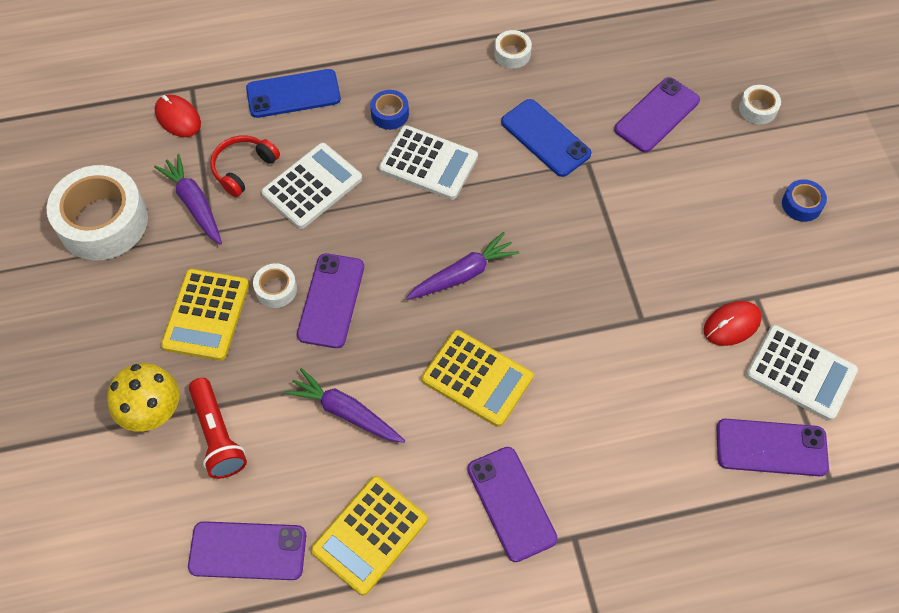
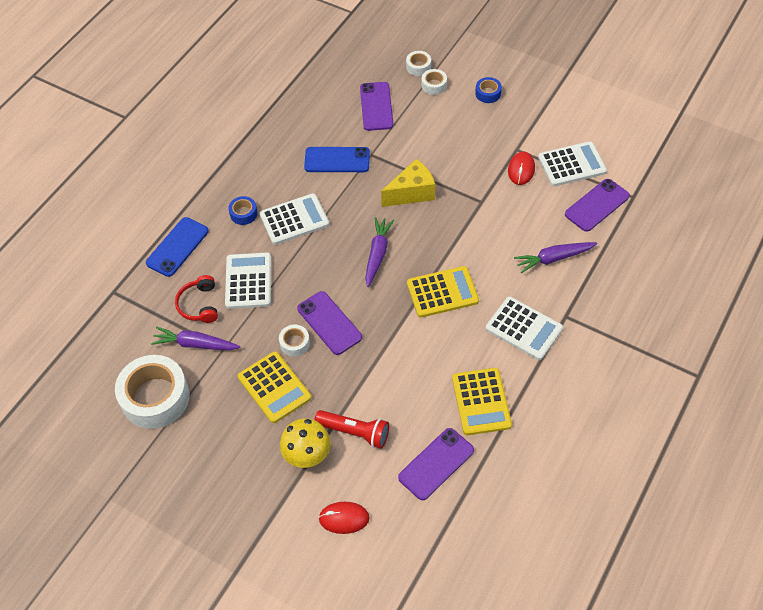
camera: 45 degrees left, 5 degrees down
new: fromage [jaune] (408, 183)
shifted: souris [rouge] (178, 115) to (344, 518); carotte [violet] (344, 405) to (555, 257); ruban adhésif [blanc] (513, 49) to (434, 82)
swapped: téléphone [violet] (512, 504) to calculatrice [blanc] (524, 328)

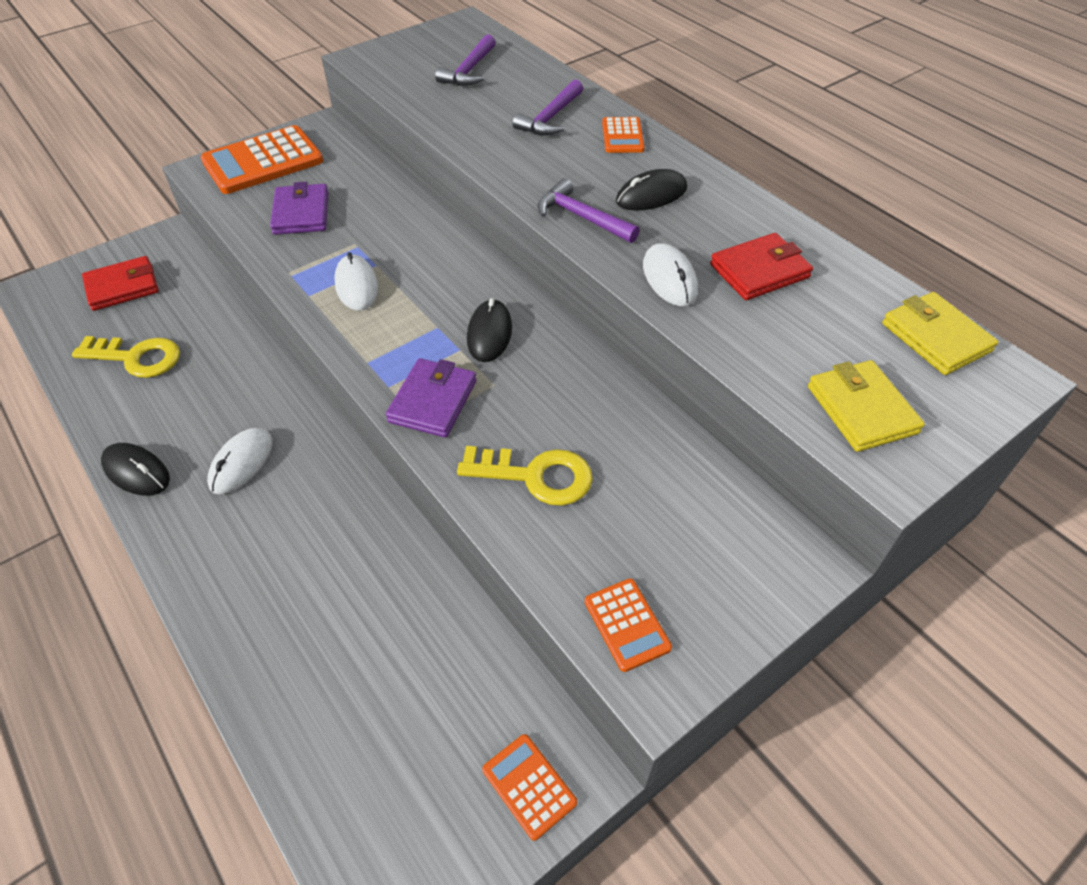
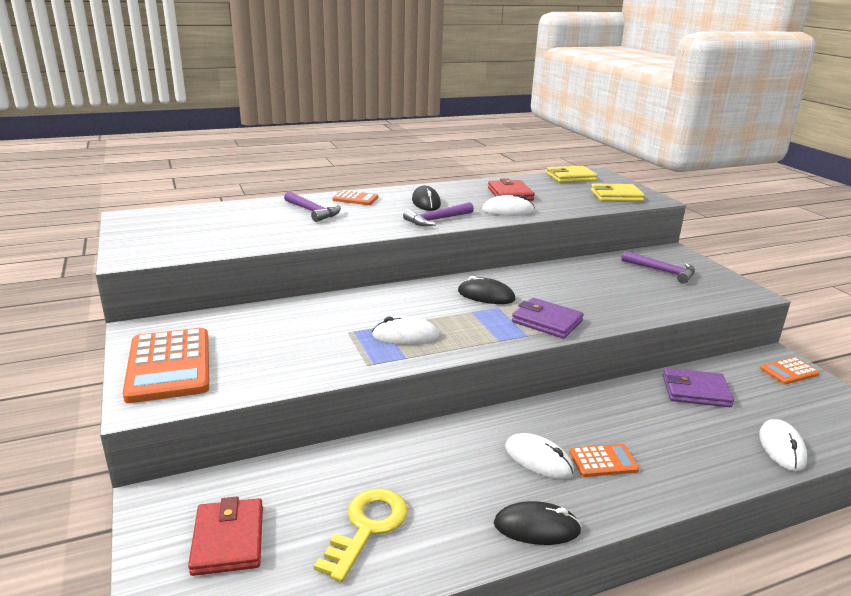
camera: 75 degrees left, 25 degrees down
gone: clé [jaune] (525, 476)
new: souris [blanc] (783, 445)
shifted: portefeuille [violet] (299, 208) to (698, 387); marteau [violet] (465, 60) to (658, 267); calculatrice [orange] (628, 625) to (604, 460)
rotated: souris [noir] (135, 469) = (538, 523) 45 degrees clockwise

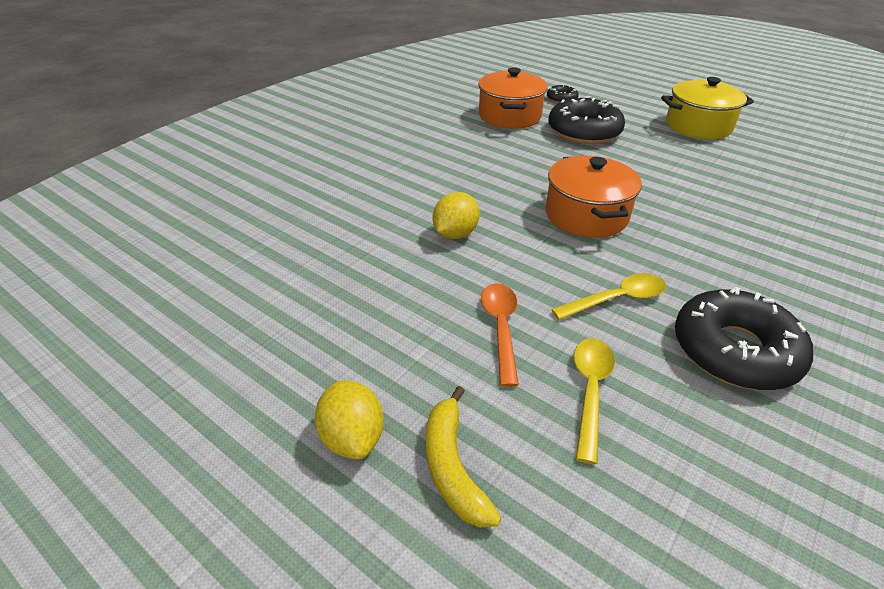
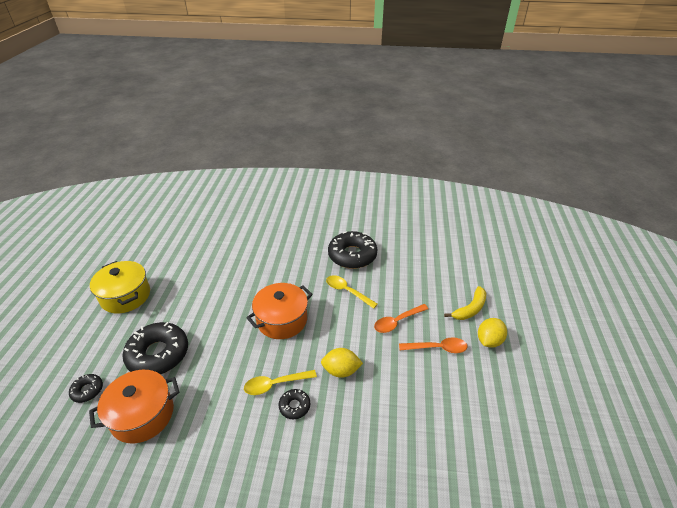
camera: 120 degrees left, 0 degrees up
new: beignet [noir] (294, 404); cuillère [orange] (433, 345)
shifted: cuillère [jaune] (594, 401) to (280, 382)

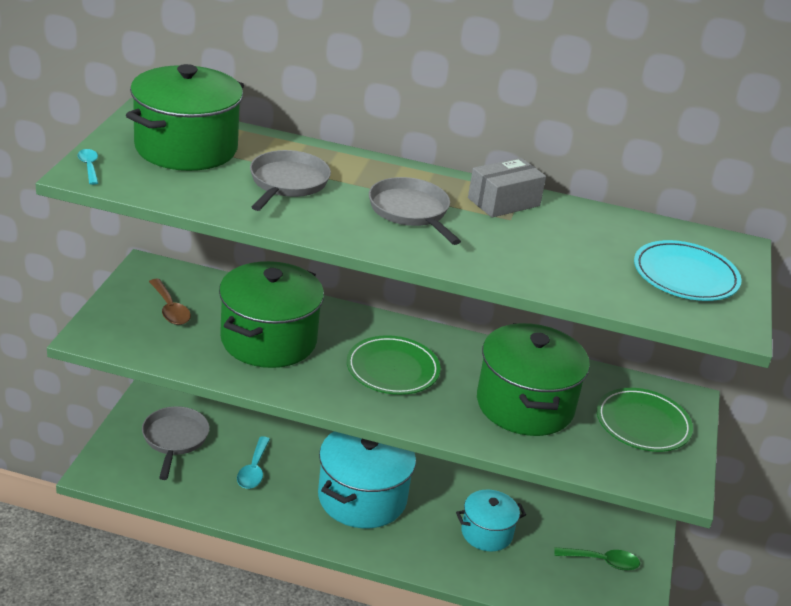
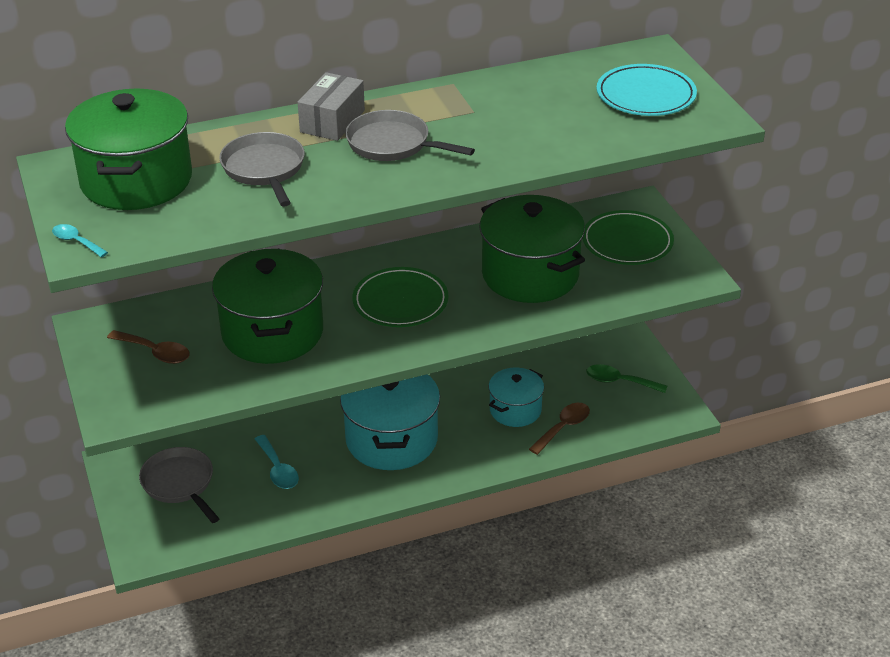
camera: 30 degrees left, 5 degrees up
new: cuillère [marron] (559, 429)
shifted: boîte [gris] (507, 188) to (331, 106)
rotated: cuillère [vert] (597, 559) = (626, 378) 135 degrees counterclockwise

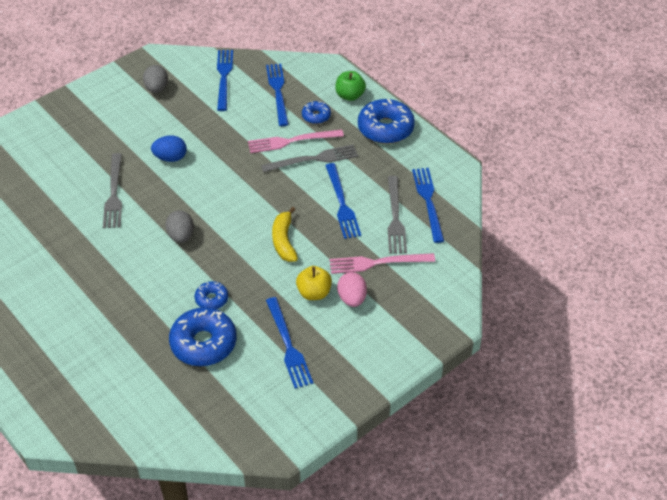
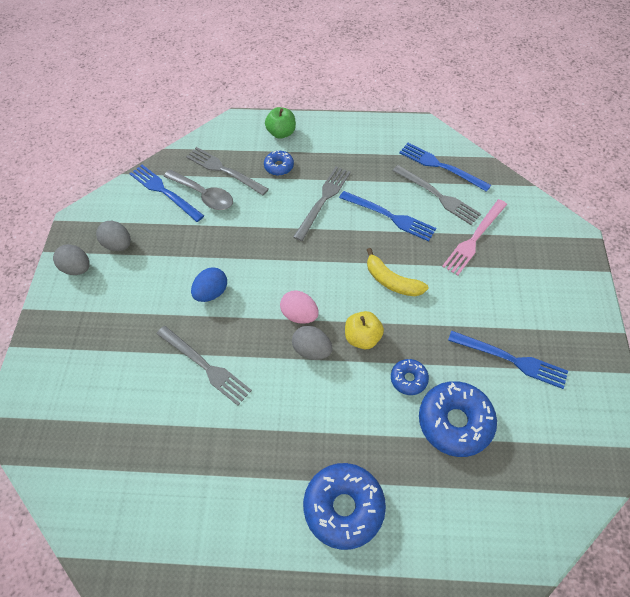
camera: 45 degrees left, 10 degrees up
gone: fourchette [rose] (296, 141)
new: œuf [gris] (71, 259); cuillère [gris] (198, 190)
shifted: pomme [jaune] (314, 283) to (364, 330); œuf [rose] (352, 289) to (299, 307); beignet [bleu] (386, 121) to (344, 506)
repainted: fourchette [bleu] (277, 95) to fourchette [gris] (227, 171)

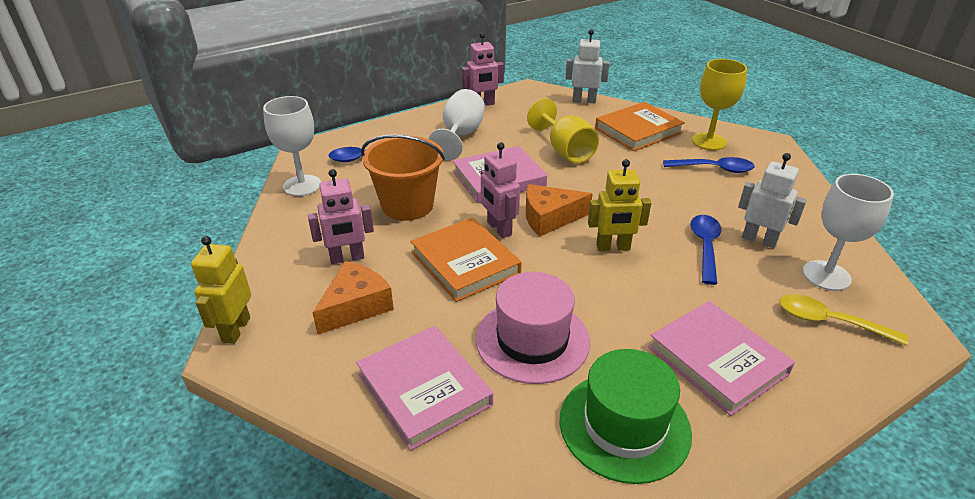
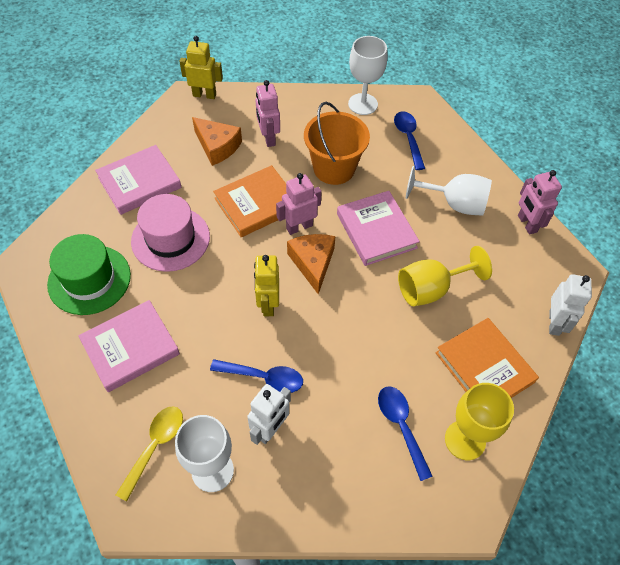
camera: 90 degrees right, 20 degrees up
rotated: cuillère [bleu] (709, 165) = (405, 433) 150 degrees clockwise

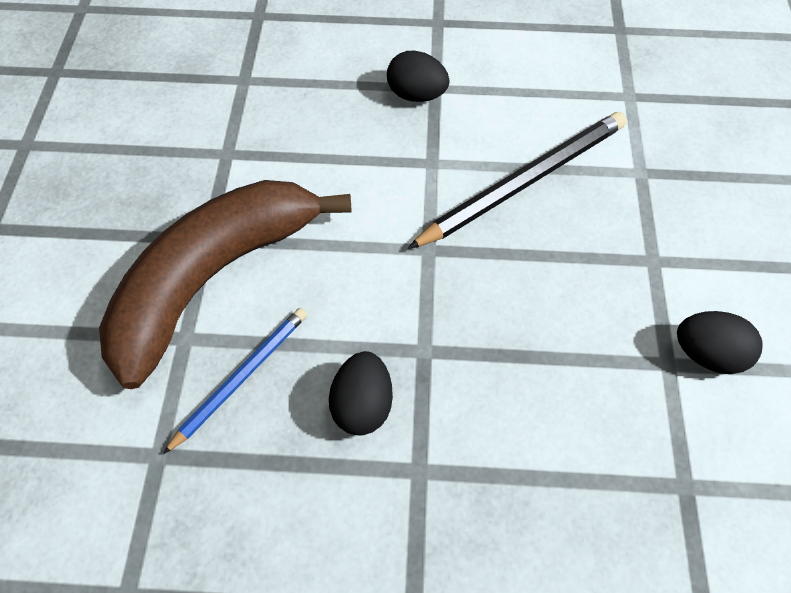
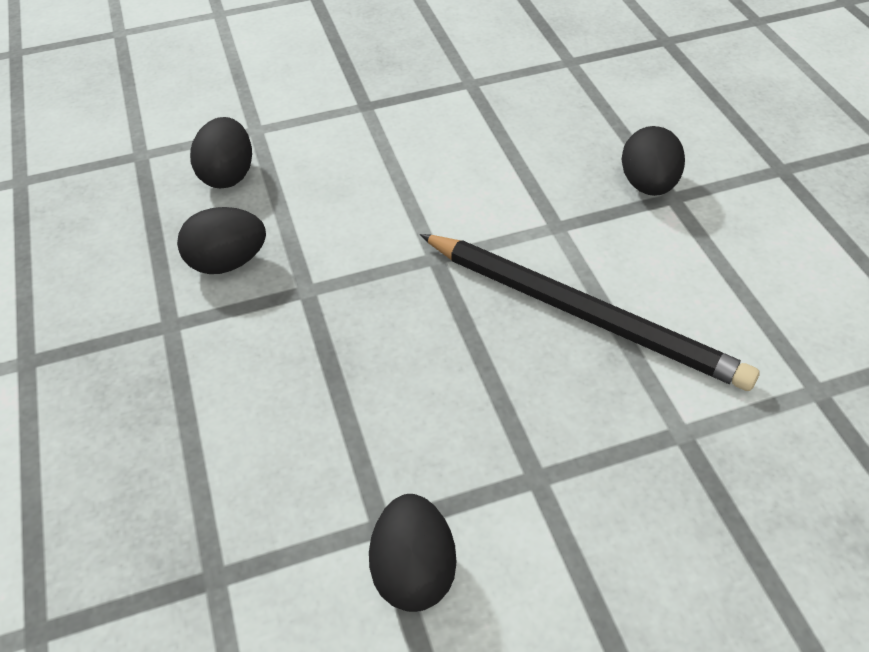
camera: 70 degrees right, 10 degrees down
gone: banane [marron] (225, 284)
swapped: crayon [bleu] (235, 381) to œuf [noir] (221, 152)

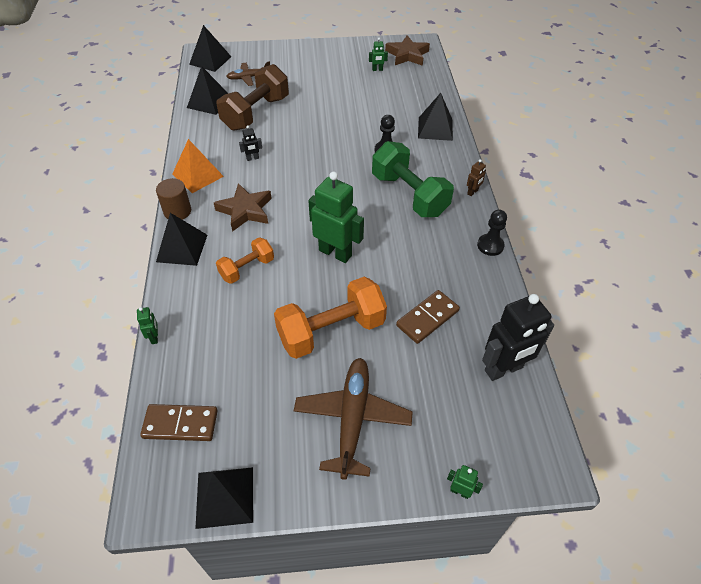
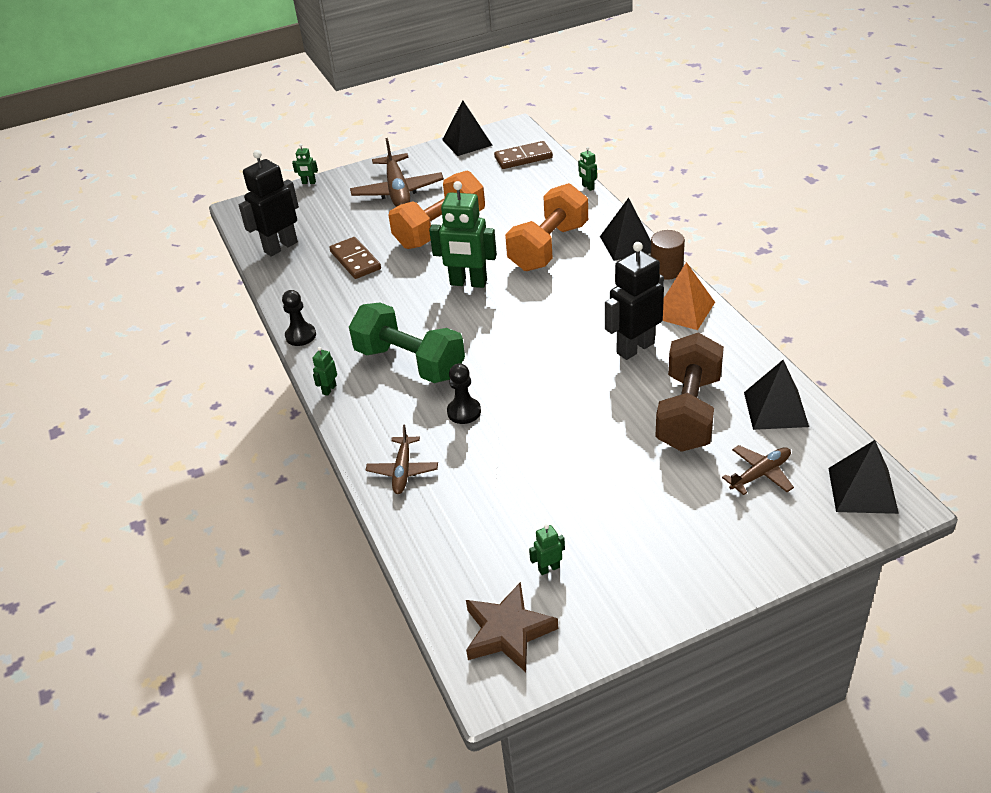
camera: 165 degrees right, 10 degrees down
gone: étoile [marron] (243, 207)
swapped: pyramide [noir] (435, 117) to avion [marron] (402, 459)
repainted: robot [marron] (476, 177) to robot [vert] (324, 371)
rotated: domino [marron] (428, 317) = (355, 258) 60 degrees counterclockwise
scaled: haltère [orange] (245, 260) = (546, 227) x1.75; robot [noir] (250, 143) = (634, 301) x2.31

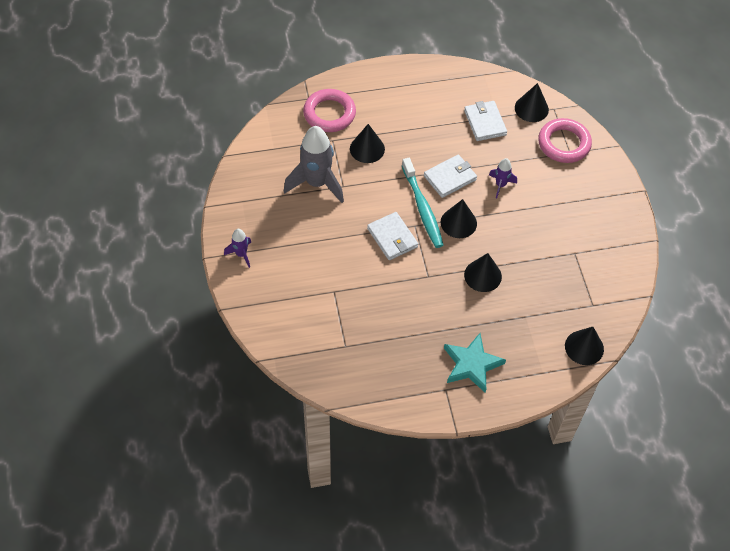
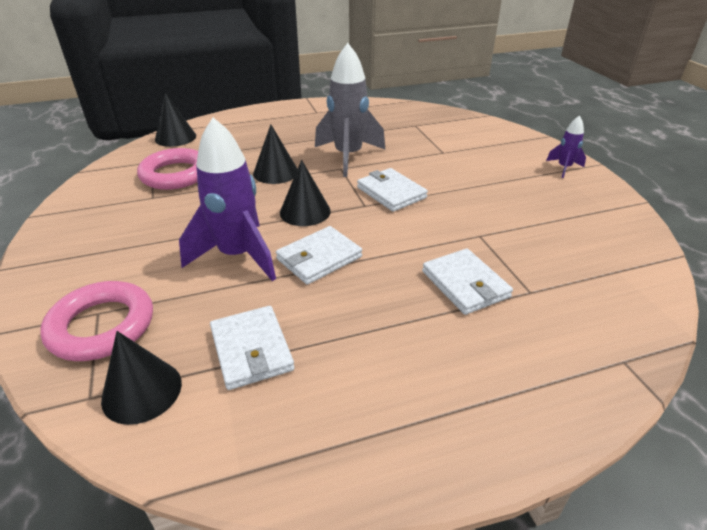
camera: 175 degrees right, 20 degrees down
gone: brosse à dents [turquoise] (423, 203); étoile [turquoise] (475, 363)
shifted: fusée [gris] (314, 164) to (350, 110); anneau [rose] (329, 110) to (167, 169)
swapped: cône [noir] (367, 143) to portefeuille [blanc] (467, 282)
scaled: fusée [violet] (503, 178) = (227, 199) x2.05

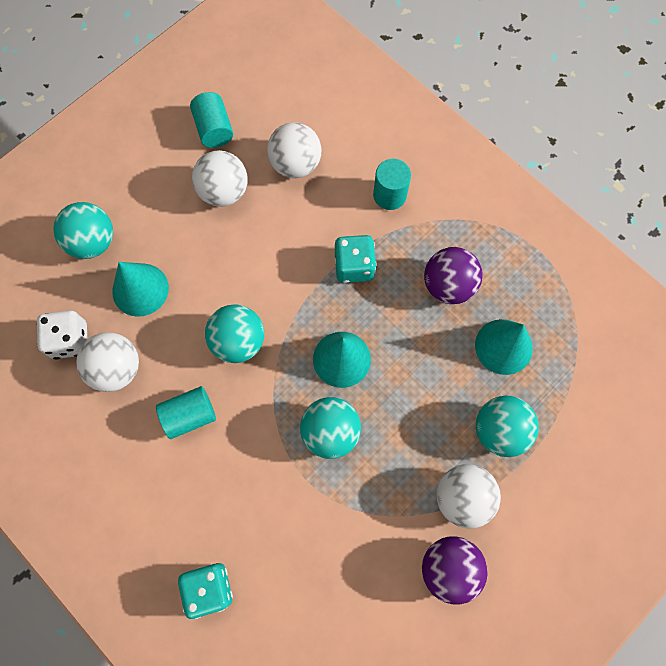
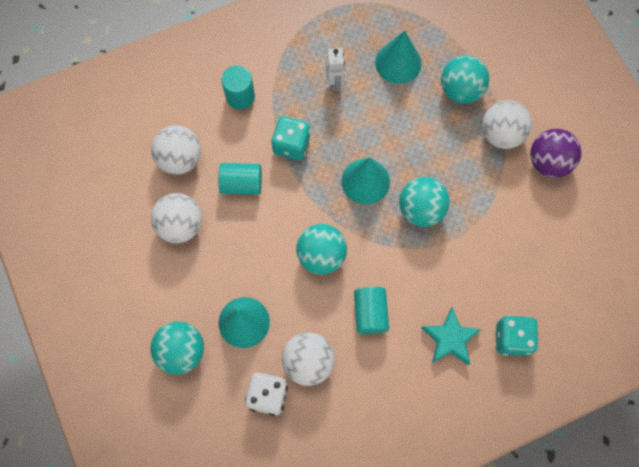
camera: 70 degrees left, 0 degrees up
new: étoile [turquoise] (451, 336)
shifted: cylindre [turquoise] (211, 120) to (240, 179)
swapped: balle [violet] (453, 275) to robot [blanc] (335, 69)

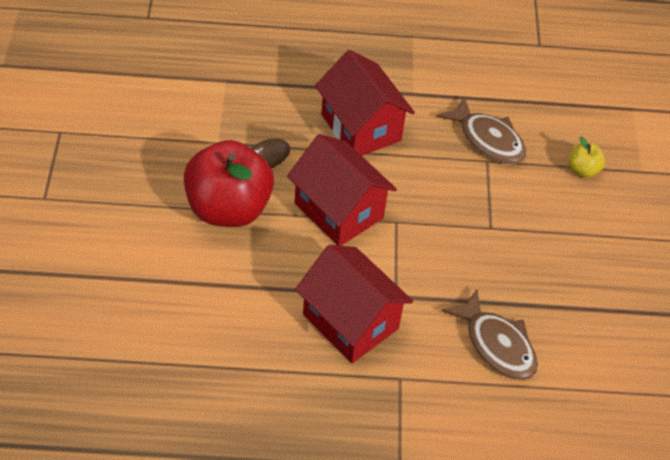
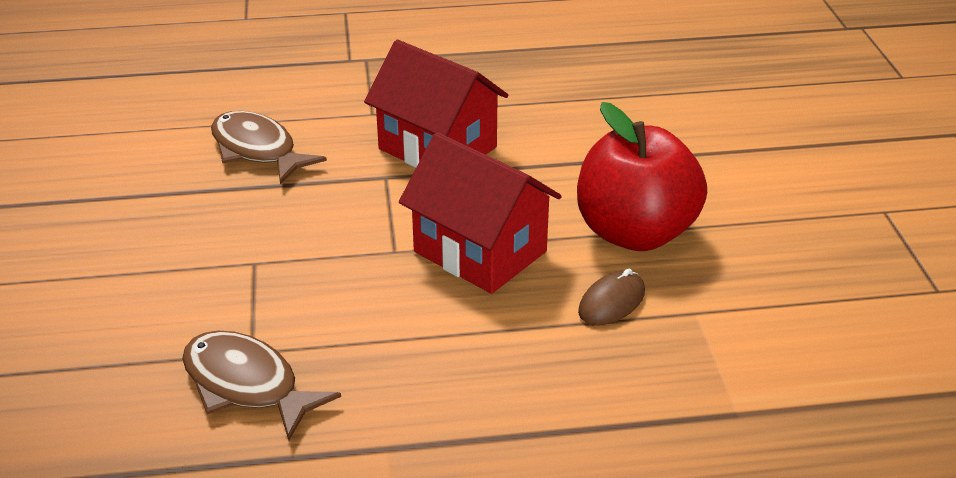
camera: 175 degrees right, 15 degrees down
gone: maison [rouge] (365, 103); pomme [jaune] (587, 157)

